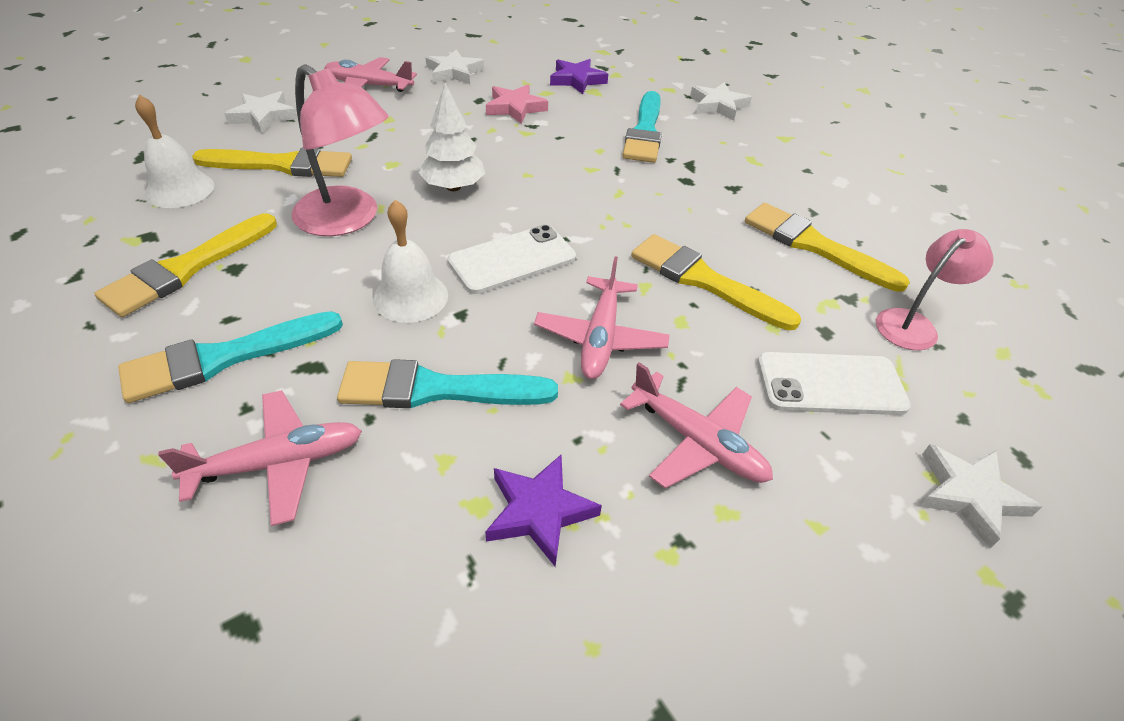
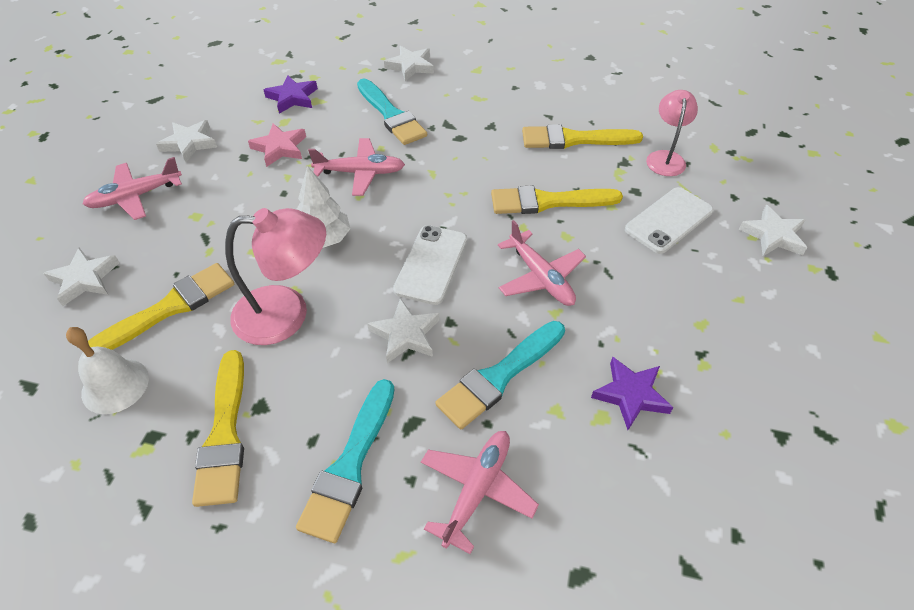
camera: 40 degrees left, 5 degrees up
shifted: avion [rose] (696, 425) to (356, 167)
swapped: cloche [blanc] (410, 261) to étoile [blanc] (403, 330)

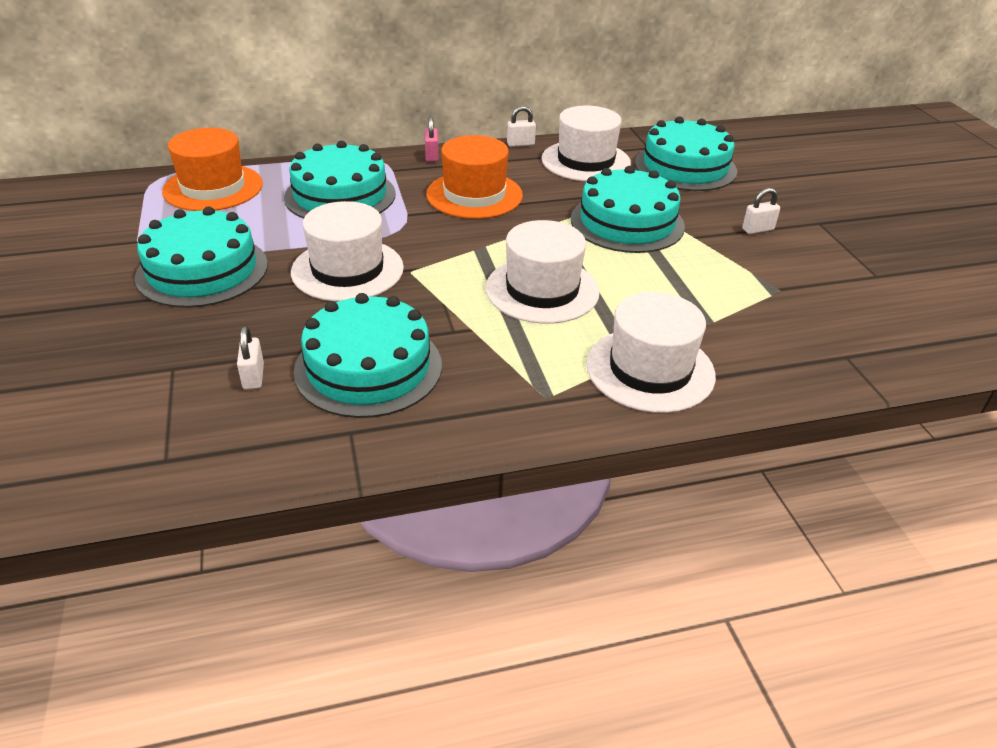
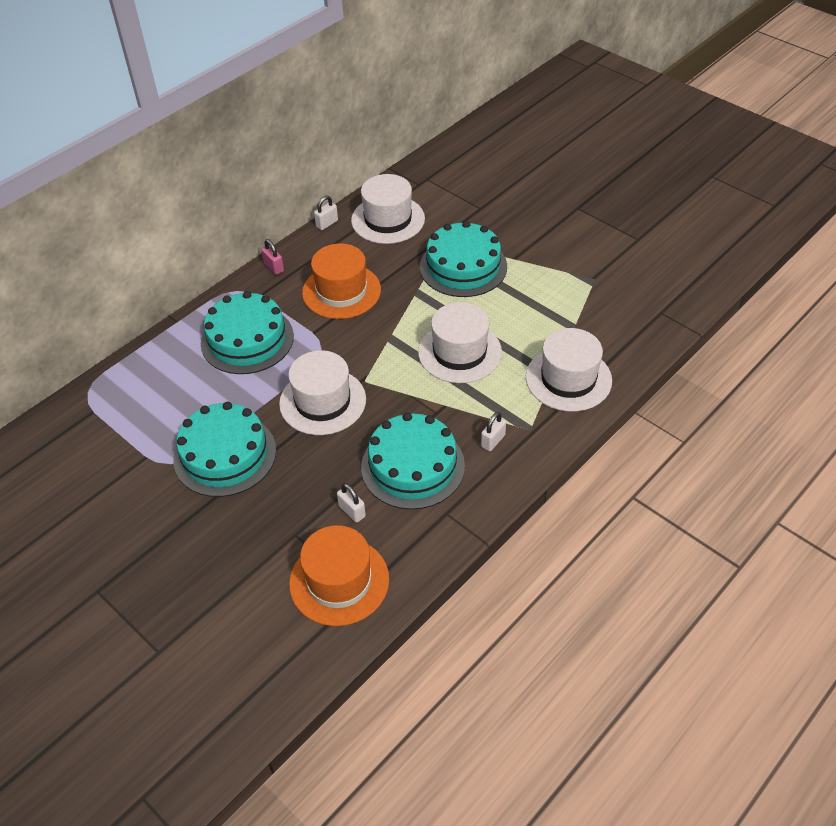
camera: 30 degrees left, 10 degrees up
gone: gâteau [turquoise] (686, 154)
shifted: chapeau [orange] (212, 169) to (339, 575); cadenas [blanc] (761, 211) to (493, 431)

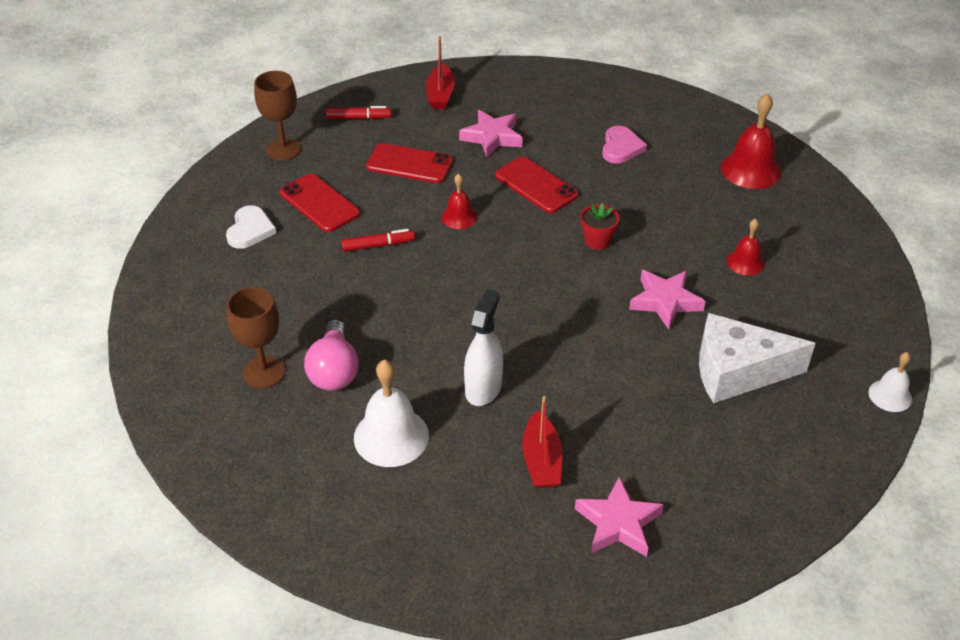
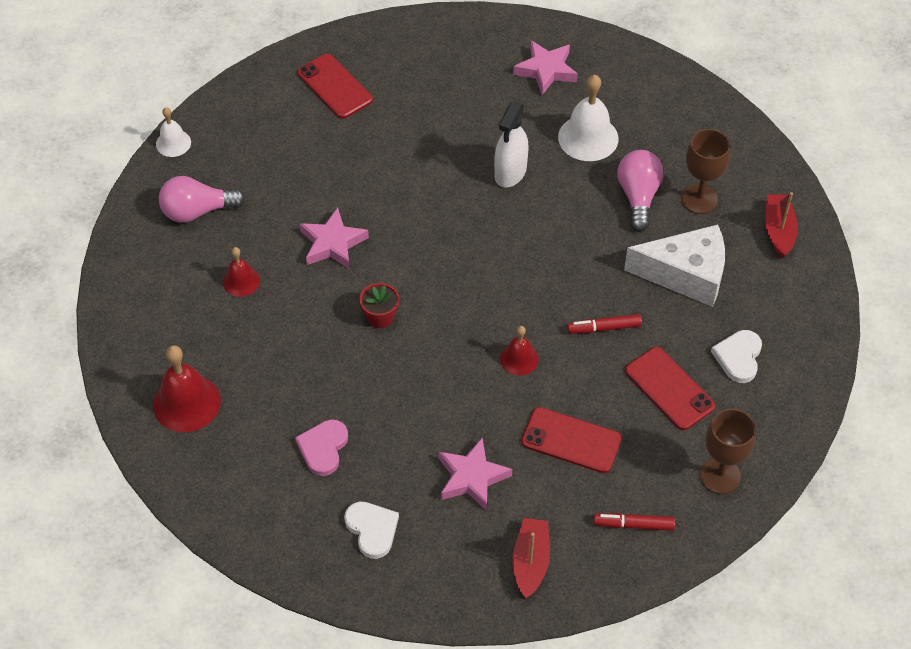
camera: 175 degrees left, 10 degrees up
new: ampoule [rose] (202, 199); cœur [blanc] (371, 530)
shifted: téléphone [rouge] (536, 184) to (335, 86); bateau [rouge] (542, 442) to (781, 225); étoile [rose] (619, 517) to (545, 67); fromage [blanc] (757, 358) to (674, 265)

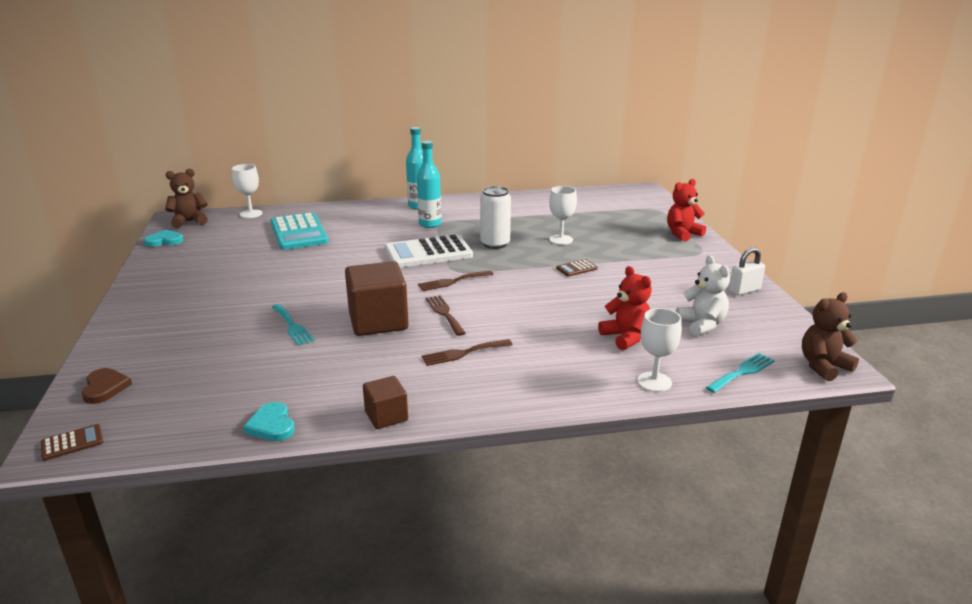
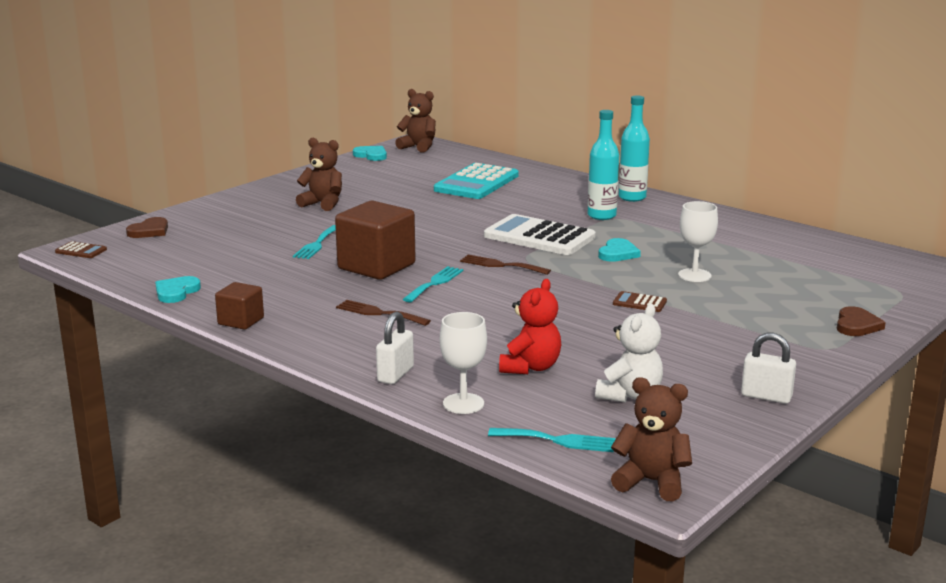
camera: 50 degrees right, 5 degrees down
gone: verre à pied [blanc] (247, 191)
new: ours en peluche [marron] (319, 174); cadenas [blanc] (395, 347)
swapped: canette [blanc] (495, 217) to cœur [turquoise] (619, 250); ours en peluche [rouge] (686, 210) to cœur [marron] (861, 321)
repainted: fourchette [marron] (445, 315) to fourchette [turquoise] (433, 284)

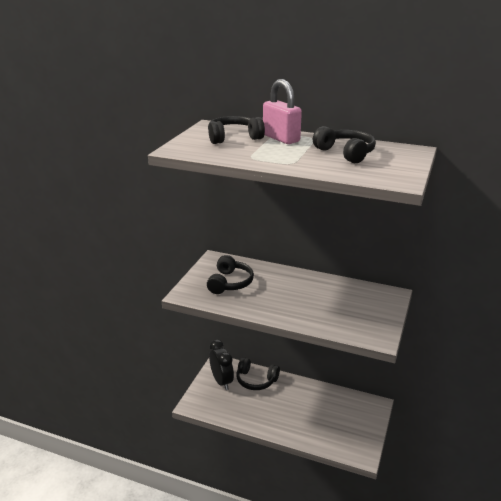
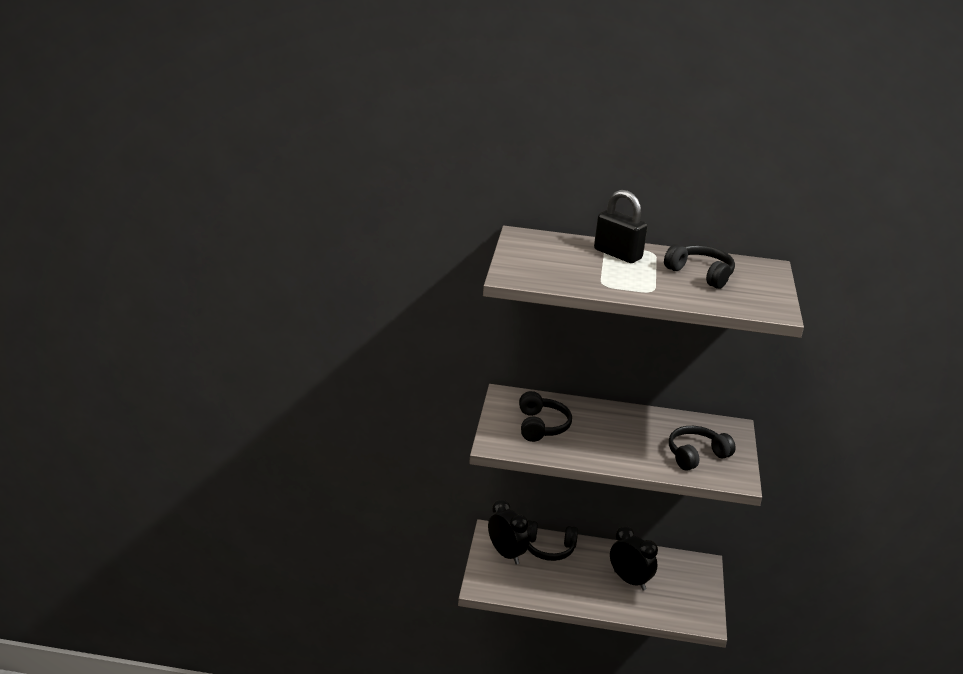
camera: 15 degrees left, 0 degrees up
new: réveil [noir] (634, 558)
shifted: casque audio [noir] (236, 130) to (702, 448)
repainted: cadenas [rose] (282, 111) to cadenas [noir] (621, 226)

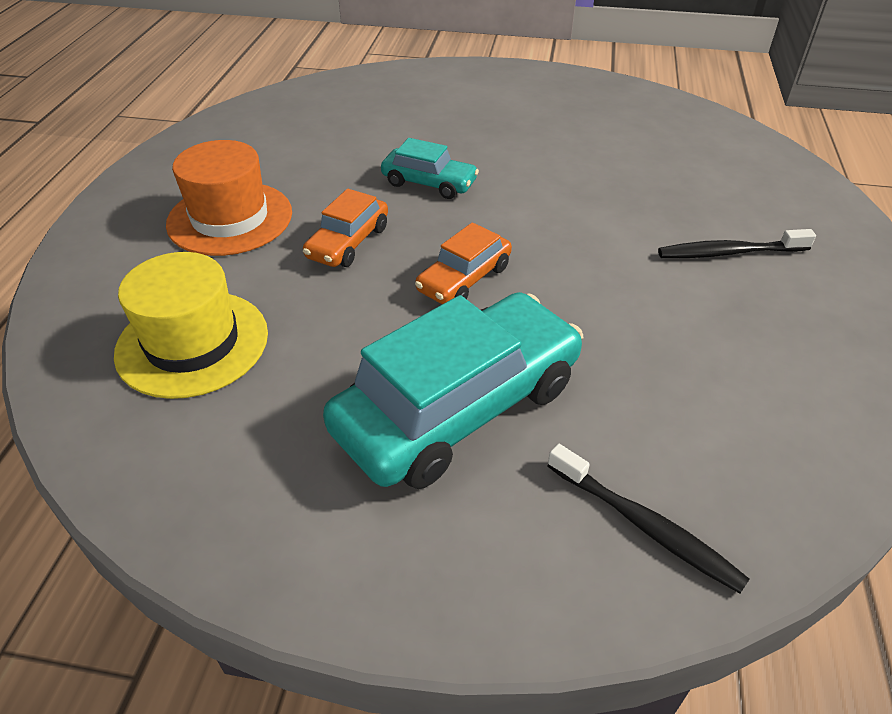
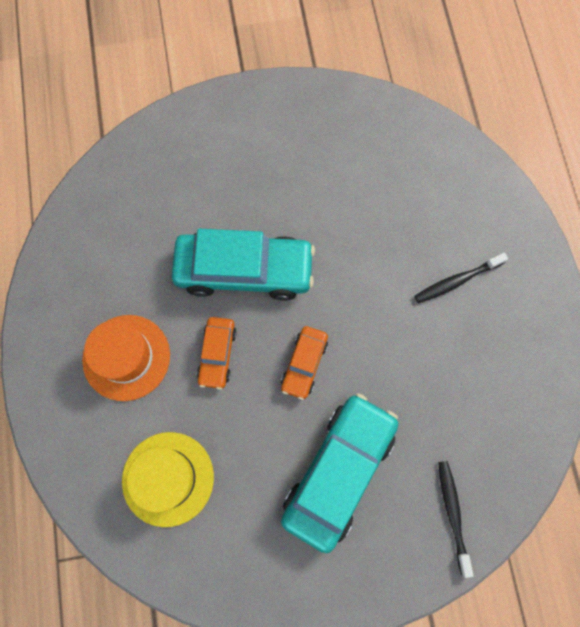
camera: 20 degrees left, 30 degrees up
rotated: brosse à dents [noir] (648, 518) = (456, 519) 120 degrees counterclockwise
scaled: voiture [turquoise] (430, 168) = (243, 265) x1.99

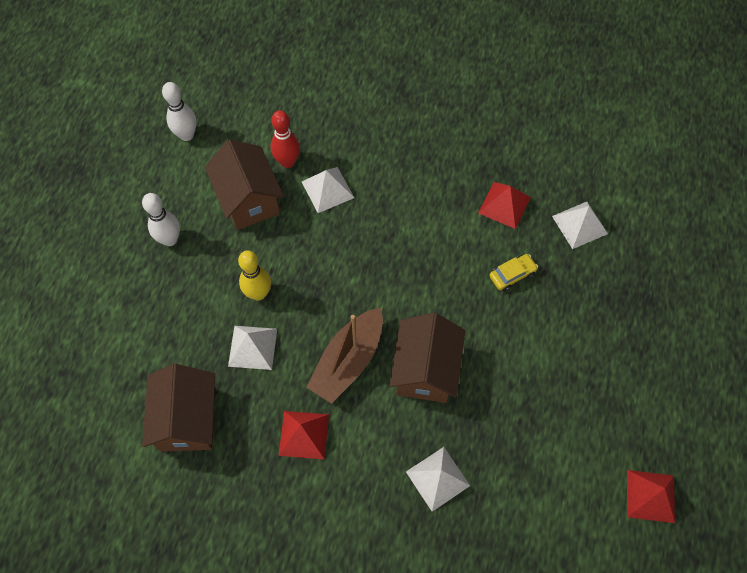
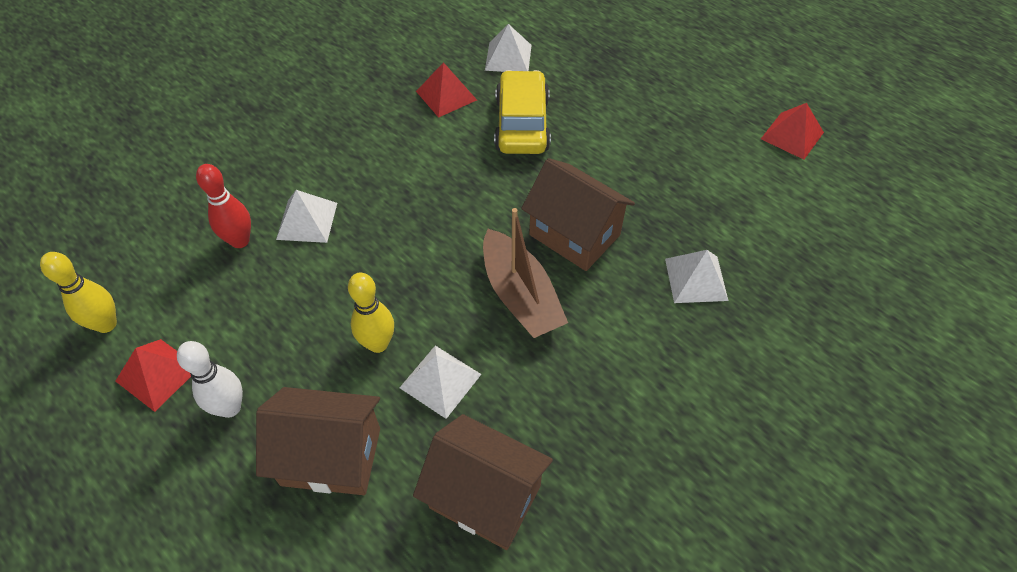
camera: 60 degrees left, 10 degrees down
shifted: maison [marron] (244, 184) to (318, 441); pyramide [rouge] (304, 435) to (153, 375)
repainted: quille [blanc] (179, 111) to quille [jaune] (78, 292)
scaled: voiture [jaune] (513, 272) = (522, 112) x2.02

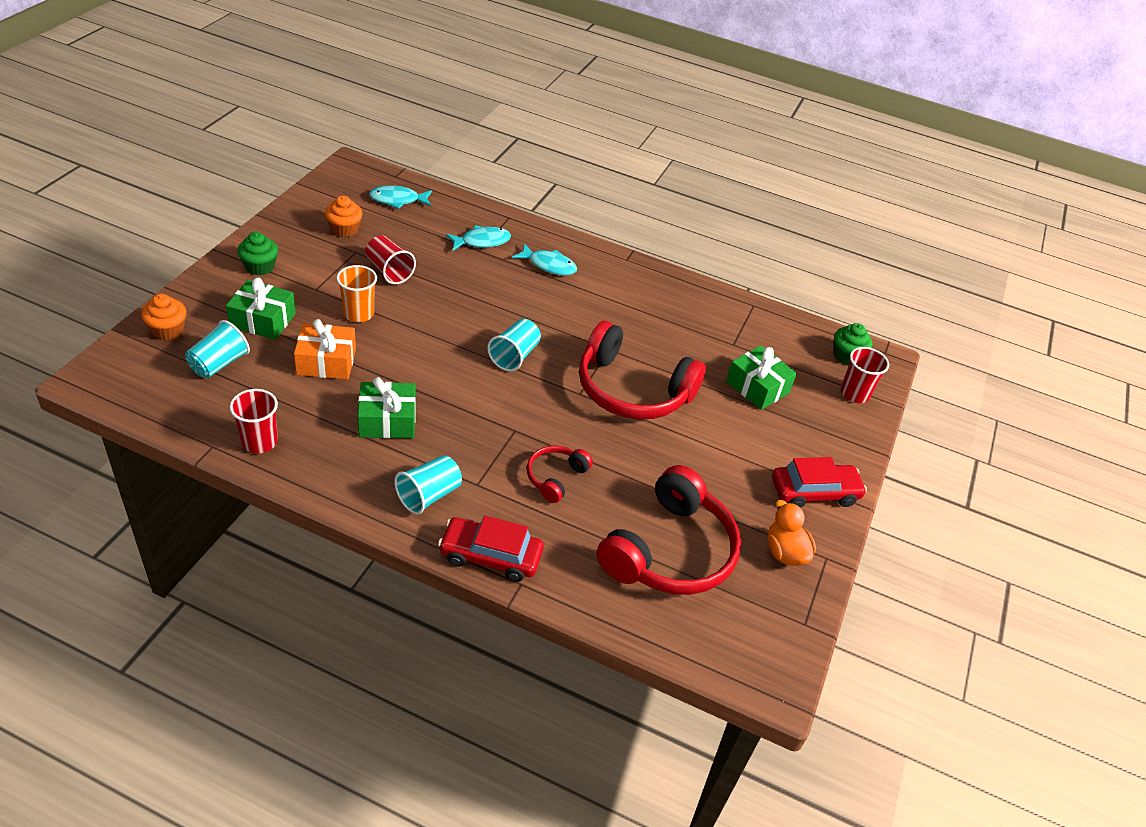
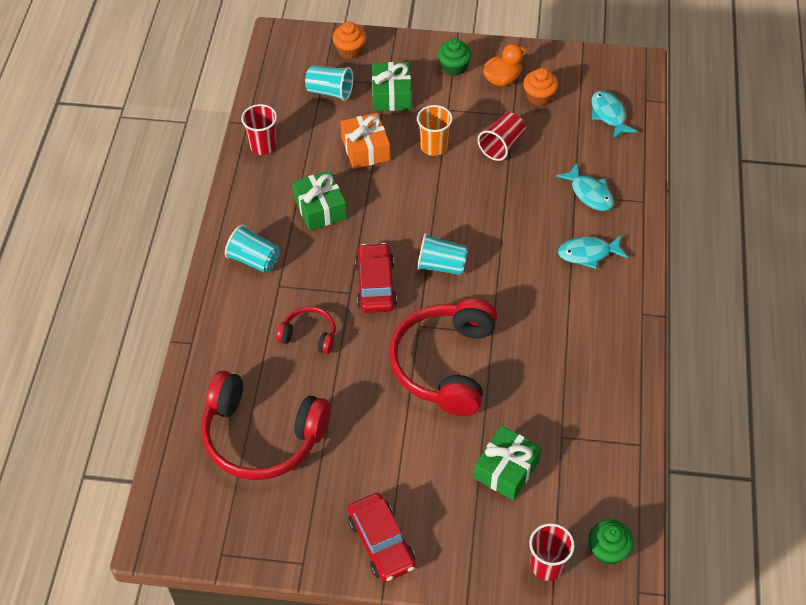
camera: 80 degrees right, 10 degrees up
shifted: voiture [rouge] (491, 549) to (376, 278); canard [orange] (792, 533) to (505, 65)
rotated: poisson [turquoise] (544, 259) = (593, 252) 75 degrees clockwise

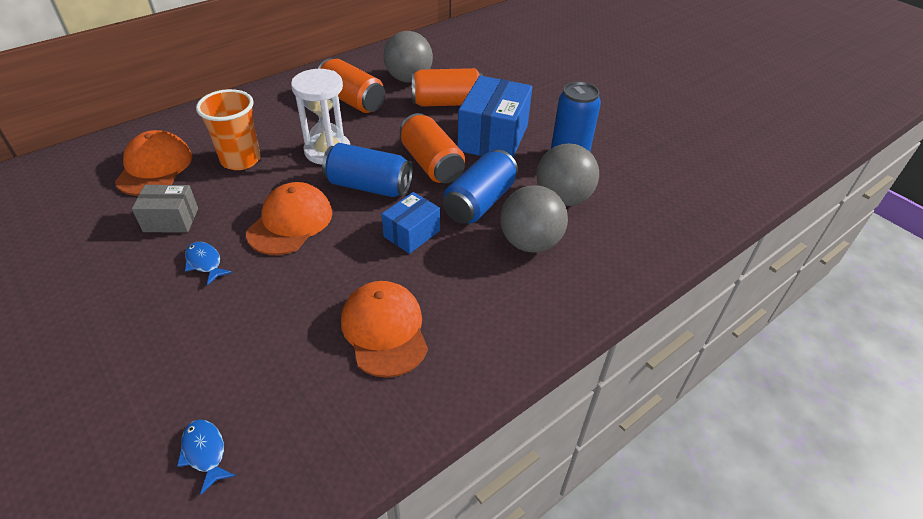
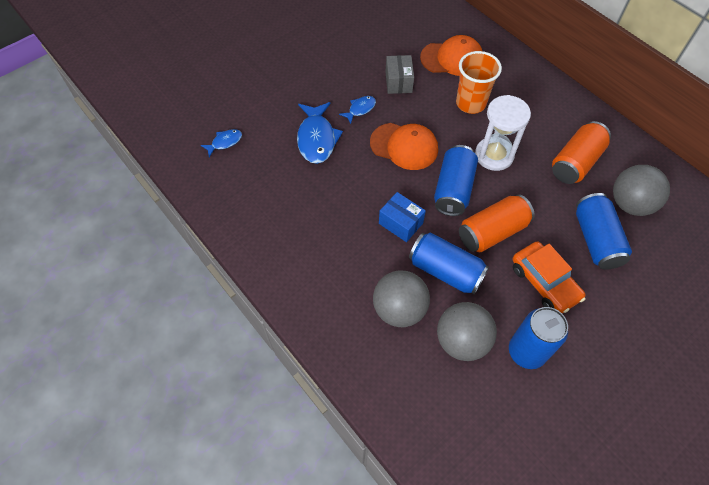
camera: 90 degrees right, 15 degrees up
gone: casquette [orange] (384, 329)
new: poisson [bleu] (320, 133)
swapped: boîte [bleu] (495, 116) to voiture [orange] (549, 277)
repainted: canette [orange] (447, 87) to canette [bleu] (604, 231)

